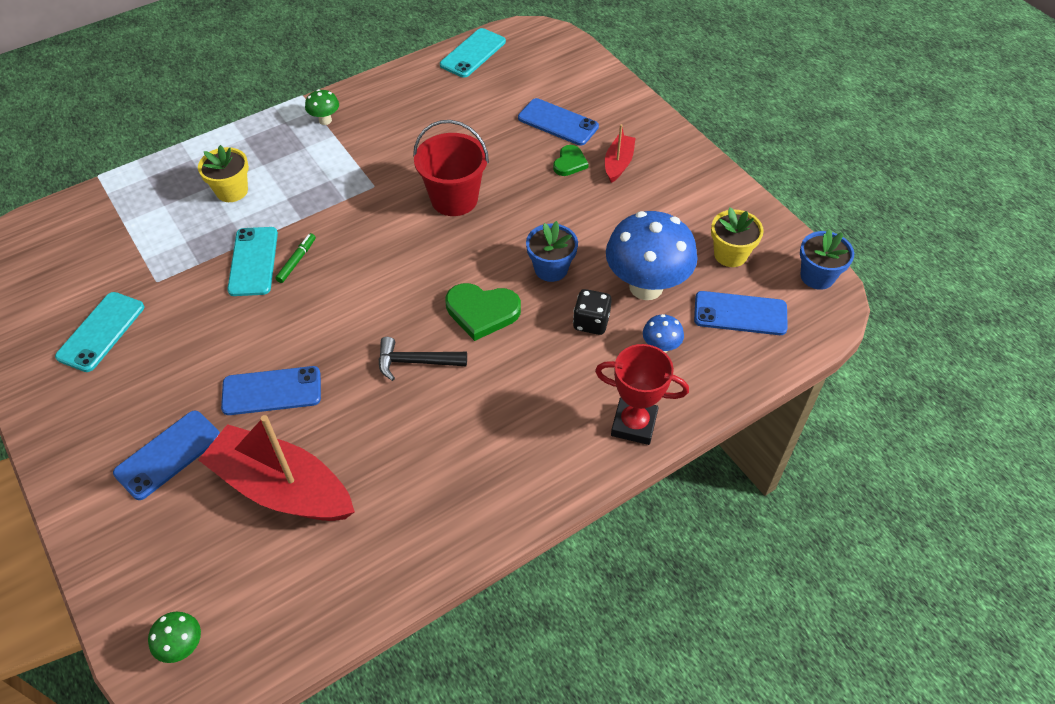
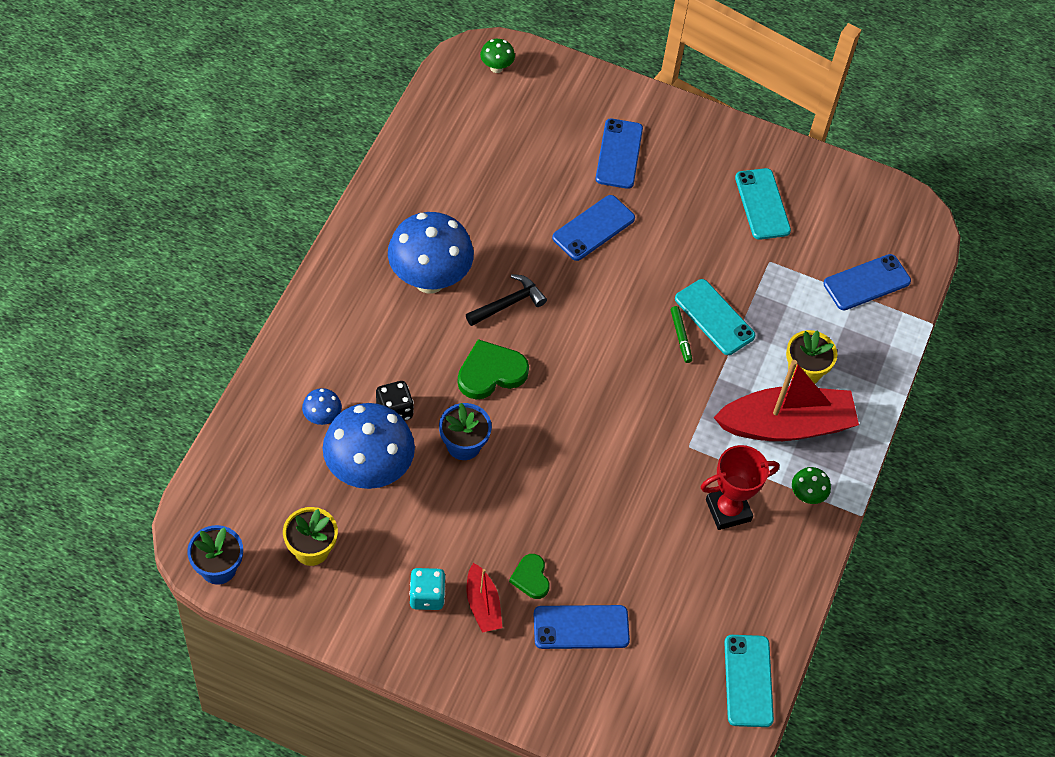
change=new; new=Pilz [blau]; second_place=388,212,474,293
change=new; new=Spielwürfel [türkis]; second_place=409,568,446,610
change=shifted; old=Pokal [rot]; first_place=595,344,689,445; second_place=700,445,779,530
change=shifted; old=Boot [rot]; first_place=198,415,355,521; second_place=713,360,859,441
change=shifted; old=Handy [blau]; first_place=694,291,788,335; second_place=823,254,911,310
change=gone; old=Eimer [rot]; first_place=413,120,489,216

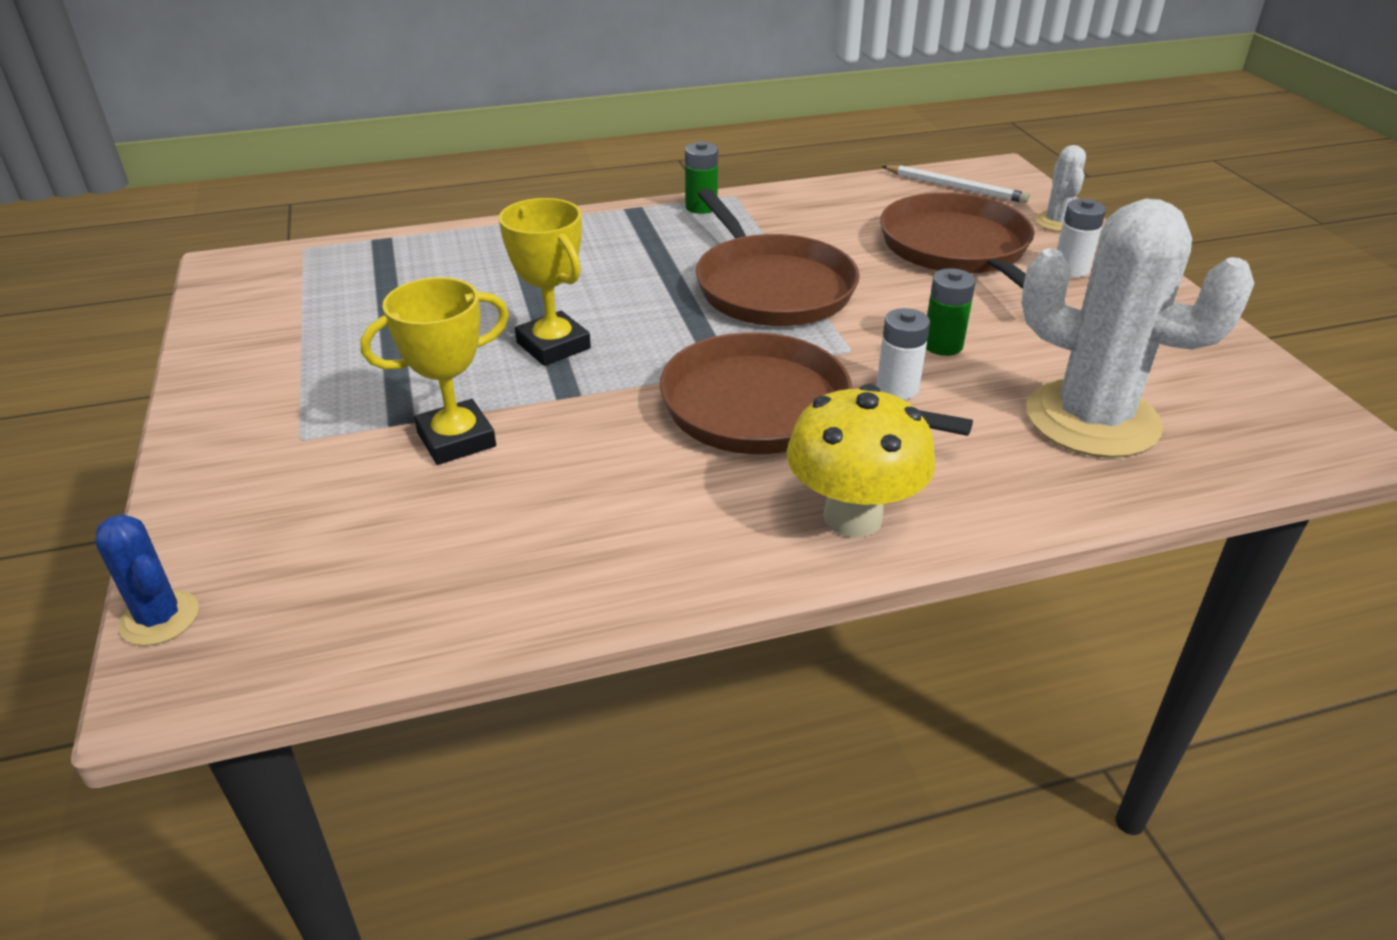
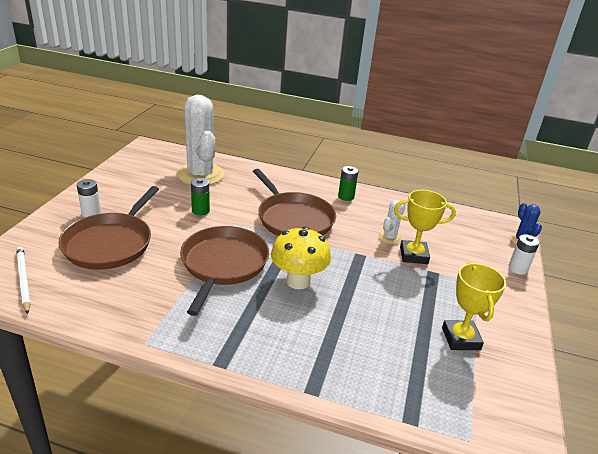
change=shifted; old=Pilz [gelb]; first_place=786,384,935,538; second_place=271,226,331,289
change=shifted; old=Batterie [grün]; first_place=685,141,718,214; second_place=338,166,358,201
change=shifted; old=Kaktus [weiß]; first_place=1035,145,1086,232; second_place=378,200,406,244
change=shifted; old=Pokal [gelb]; first_place=499,198,591,366; second_place=442,262,506,350
change=shifted; old=Batterie [weiß]; first_place=876,308,930,400; second_place=509,234,539,275

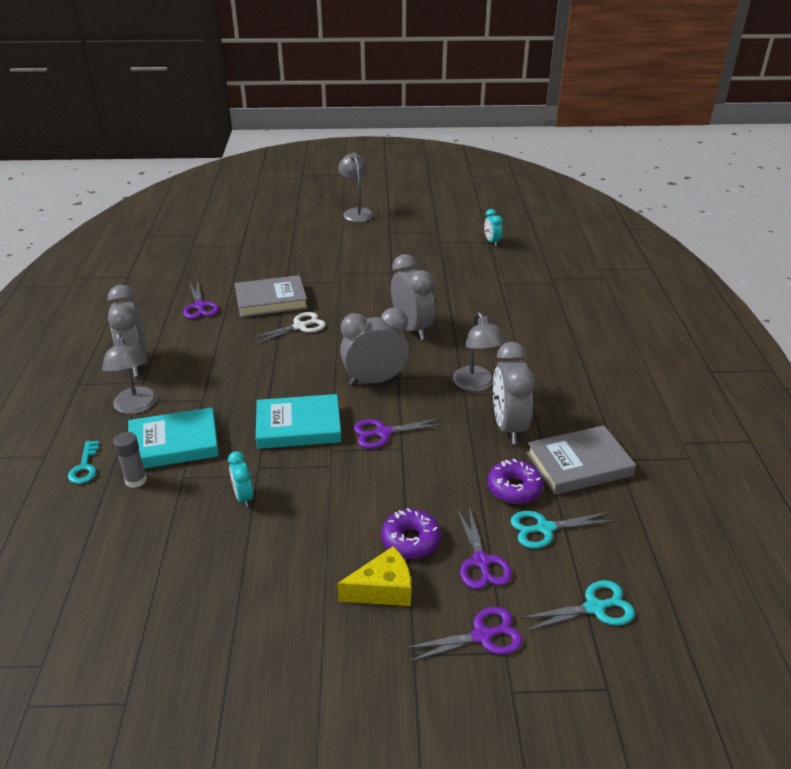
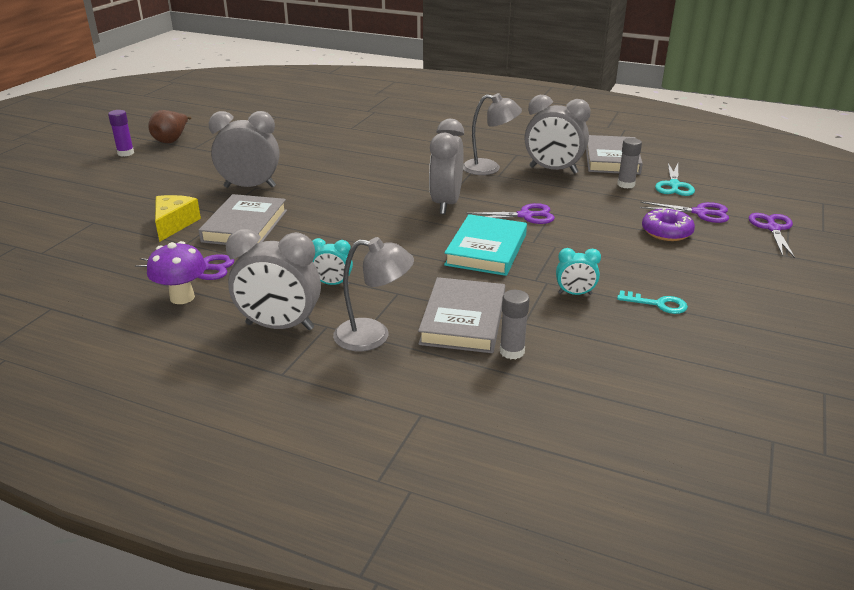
change=swapped; old=Lampe [grau]; new=Klebestift [lila]; first_place=338,153,373,222; second_place=108,110,134,156
change=new; new=Pilz [lila]; second_place=147,241,206,304
change=new; new=Birne [braun]; second_place=148,110,191,143
change=shifted; old=Käse [gelb]; first_place=337,546,411,606; second_place=155,195,201,242
change=shifted; old=Wecker [grau]; first_place=391,254,436,340; second_place=208,111,279,188
change=shifted; old=Wecker [türkis]; first_place=484,209,503,246; second_place=312,238,353,285
change=repainted; old=Buch [türkis]; new=Buch [grau]; first_place=128,407,219,468; second_place=418,277,505,353
change=rotated; old=Schere [lila]; first_place=353,418,444,449; second_place=466,203,555,224; degrees=-105
change=swapped; old=Donut [lila]; new=Klebestift [grau]; first_place=487,459,543,504; second_place=617,138,642,188
change=shifted; old=Schlüssel [türkis]; first_place=68,441,99,484; second_place=617,290,688,314
change=gone; old=Schere [weiß]; first_place=250,312,326,344
change=gone; old=Schere [türkis]; first_place=520,580,635,631

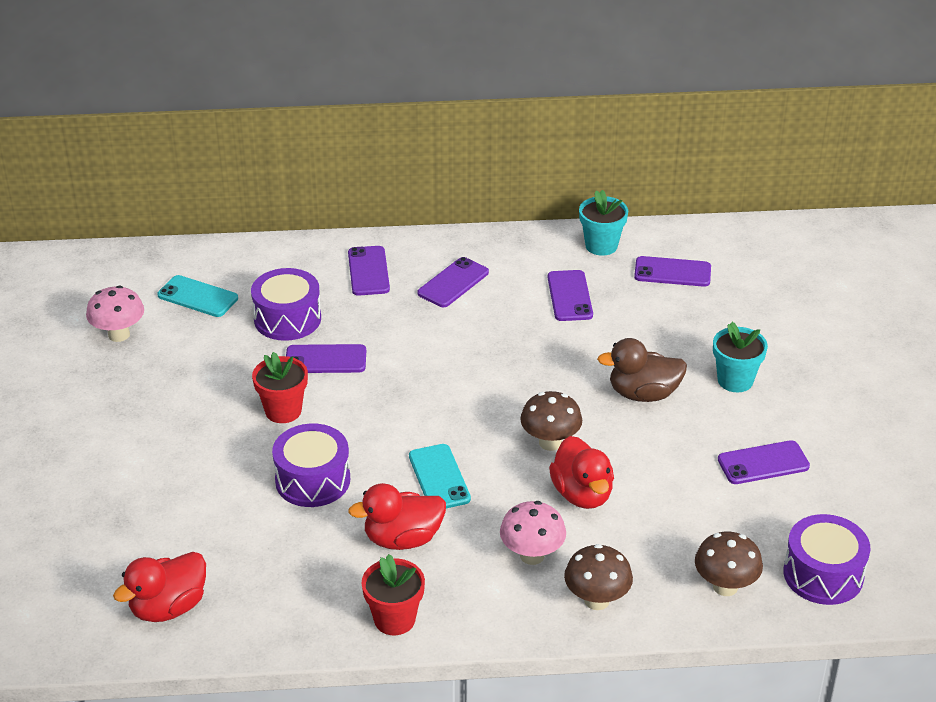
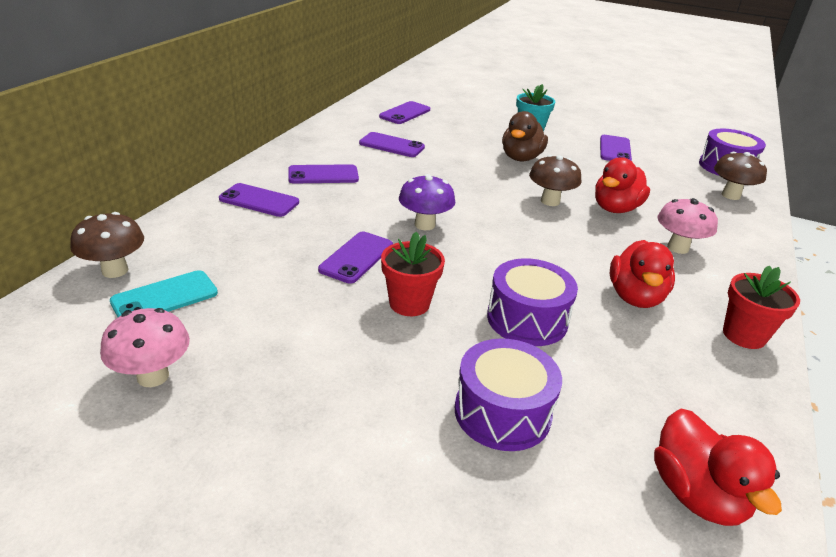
change=shifted; old=Pilz [braun]; first_place=564,544,633,610; second_place=70,212,144,278
change=rotated; old=Handy [lila]; first_place=417,257,489,307; second_place=288,164,359,183; degrees=-75
change=new; new=Pilz [lila]; second_place=399,174,456,230
change=shifted; old=Trommel [lila]; first_place=251,268,321,341; second_place=455,338,562,451
change=rotated; old=Ente [rot]; first_place=549,436,614,509; second_place=595,157,650,213; degrees=120
change=gone; old=Handy [türkis]; first_place=409,444,471,508
change=gone; old=Blumentopf [türkis]; first_place=579,190,628,256

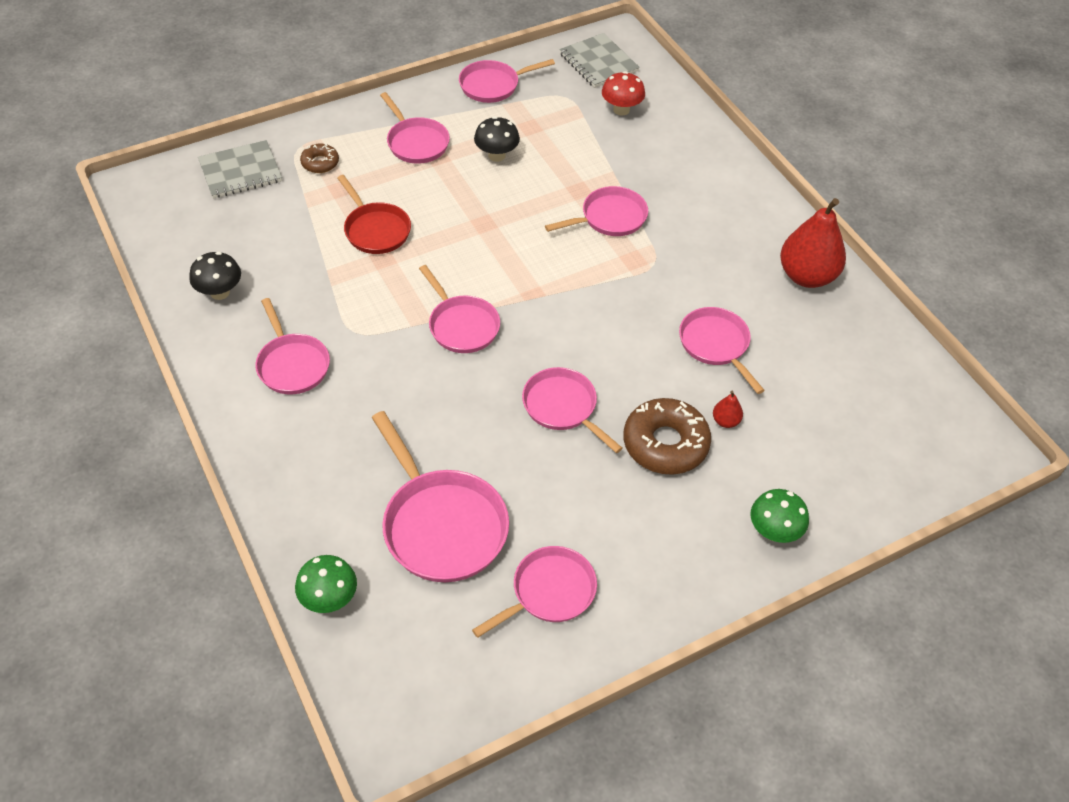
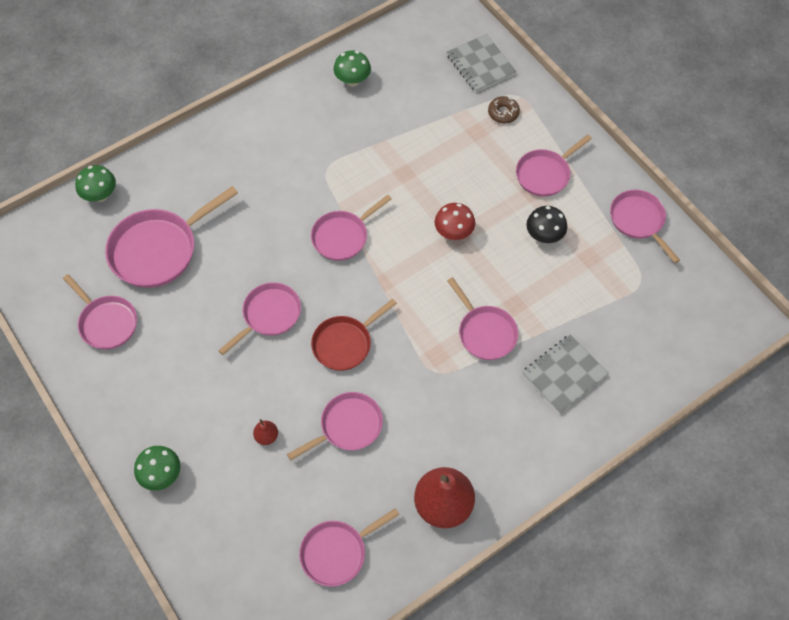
change=shifted; old=Pfanne [rosa]; first_place=255,298,330,394; second_place=299,508,400,587
change=shifted; old=Pfanne [rot]; first_place=337,175,411,254; second_place=311,299,397,371
change=repainted; old=Pilz [schwarz]; new=Pilz [grün]; first_place=189,252,241,300; second_place=333,51,371,86
change=shifted; old=Pilz [rot]; first_place=602,71,645,115; second_place=435,203,475,240
change=shifted; old=Notizbuch [grau]; first_place=559,33,640,88; second_place=522,334,609,414
change=gone; old=Donut [braun]; first_place=624,398,711,475

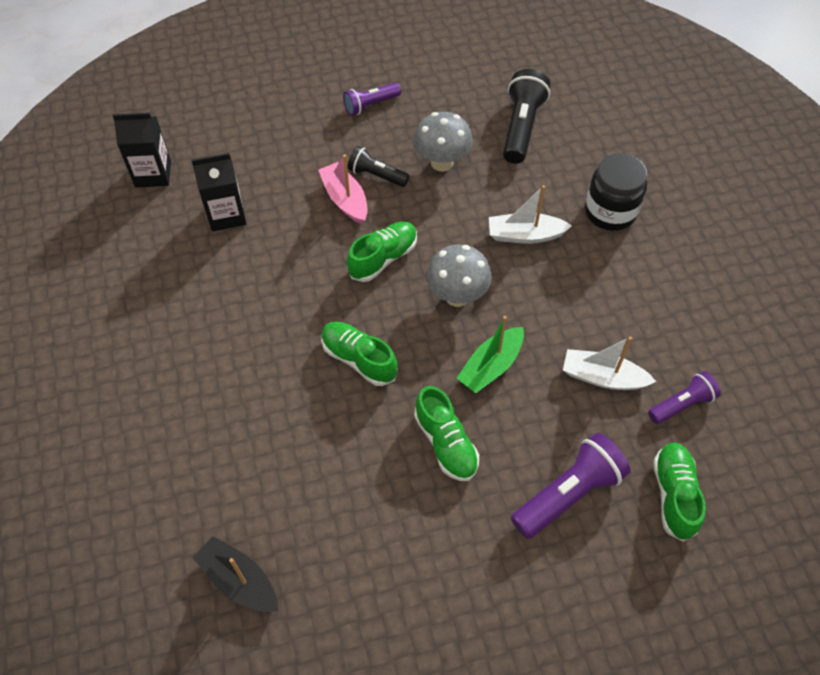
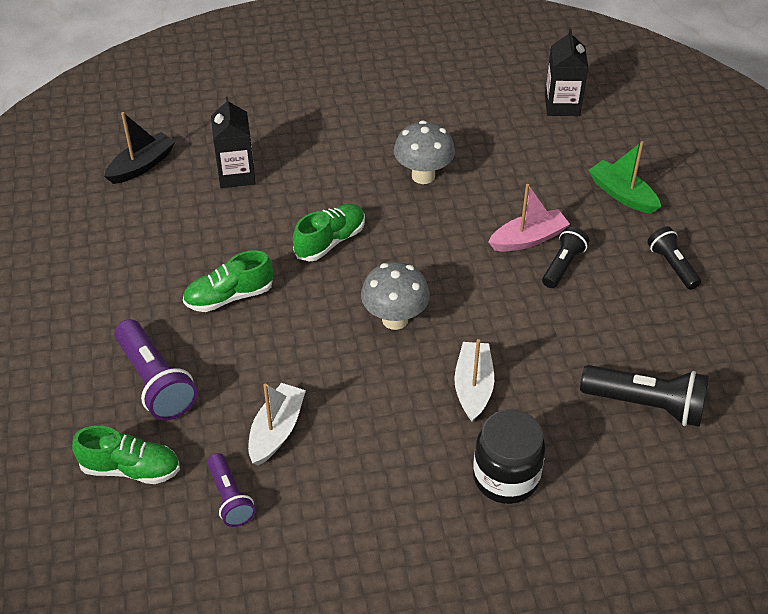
change=shifted; old=Getränkekarton [schwarz]; first_place=191,153,246,232; second_place=211,96,256,188
change=shifted; old=Pilz [grau]; first_place=414,112,473,172; second_place=394,121,455,184
change=shifted; old=Boot [grün]; first_place=457,316,524,393; second_place=589,141,661,214
change=repainted; old=Taschenlampe [lila]; new=Taschenlampe [schwarz]; first_place=343,83,401,116; second_place=647,227,701,290
change=gone; old=Schuh [grün]; first_place=347,222,417,282

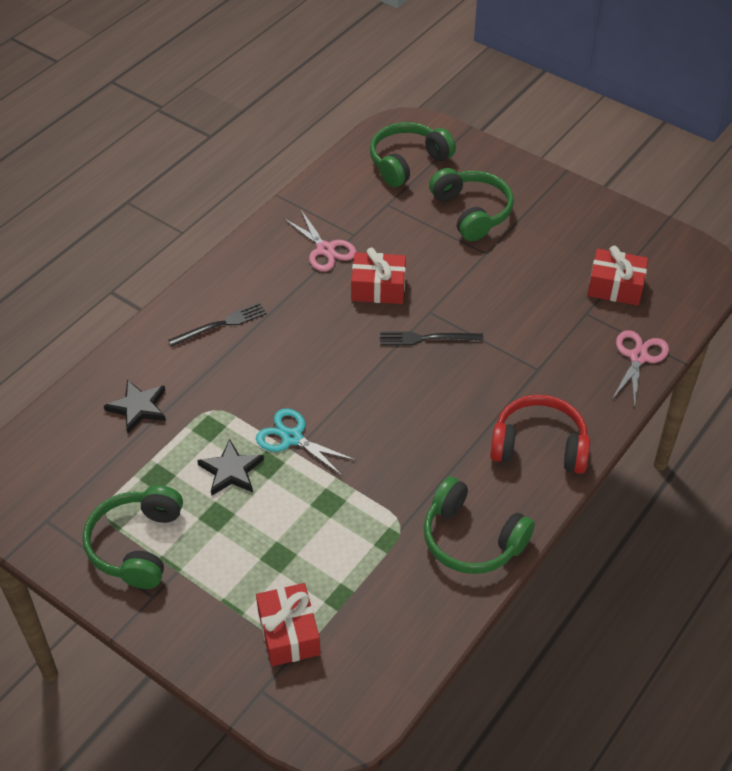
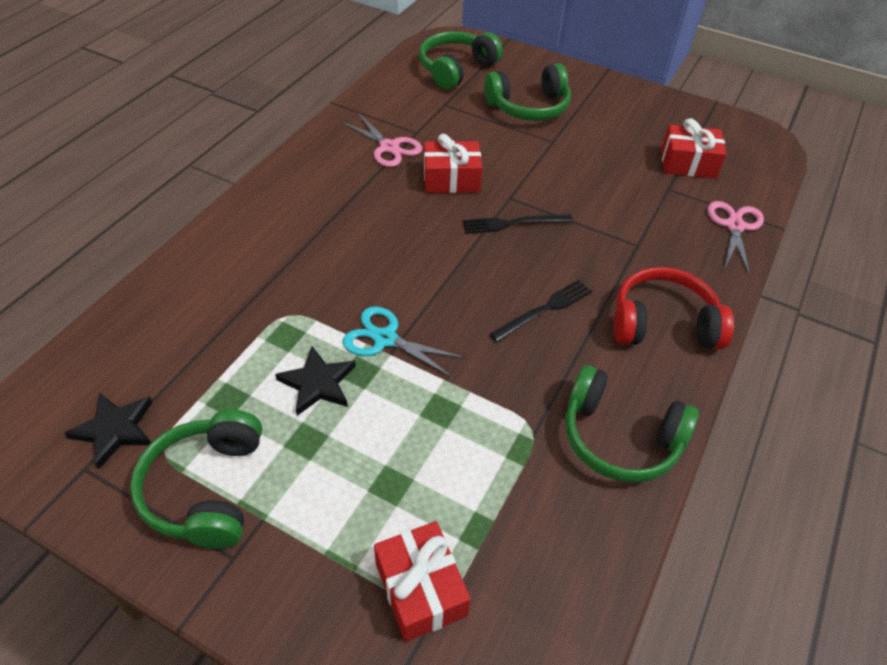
change=shifted; old=Stern [schwarz]; first_place=104,380,166,433; second_place=64,393,153,469
change=rotated; old=Kopfhörer [grün]; first_place=429,168,514,241; second_place=484,63,571,121; degrees=105
change=shifted; old=Gabel [schwarz]; first_place=168,303,267,347; second_place=490,280,592,342

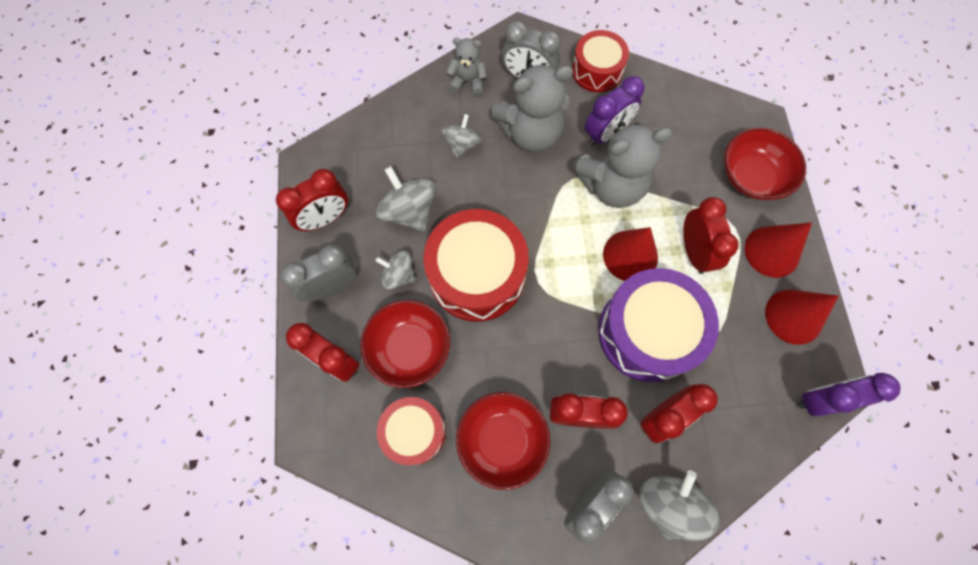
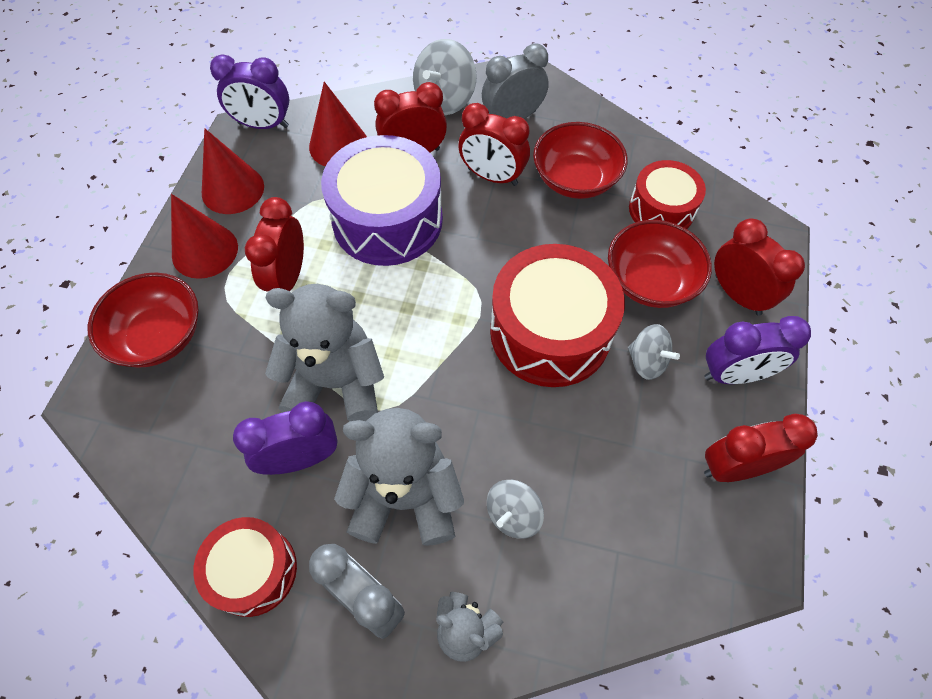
change=shifted; old=Kegel [rot]; first_place=603,227,658,281; second_place=309,82,367,166
change=repainted; old=Wecker [grau]; new=Wecker [lila]; first_place=280,245,356,302; second_place=704,316,811,384
change=gone; old=Kreisel [grau]; first_place=376,166,436,231

